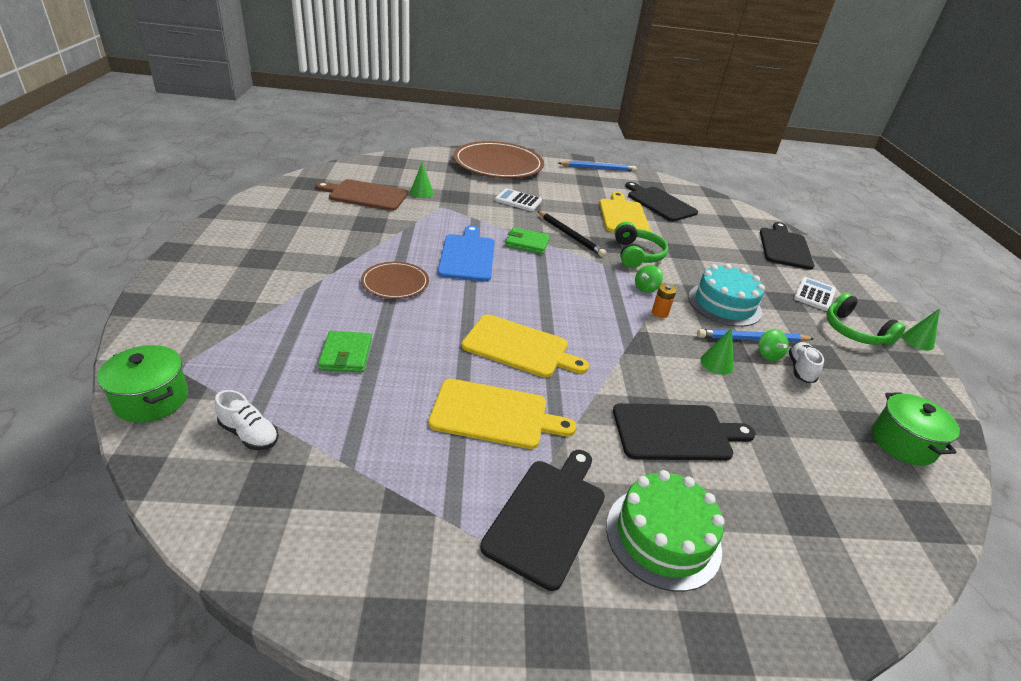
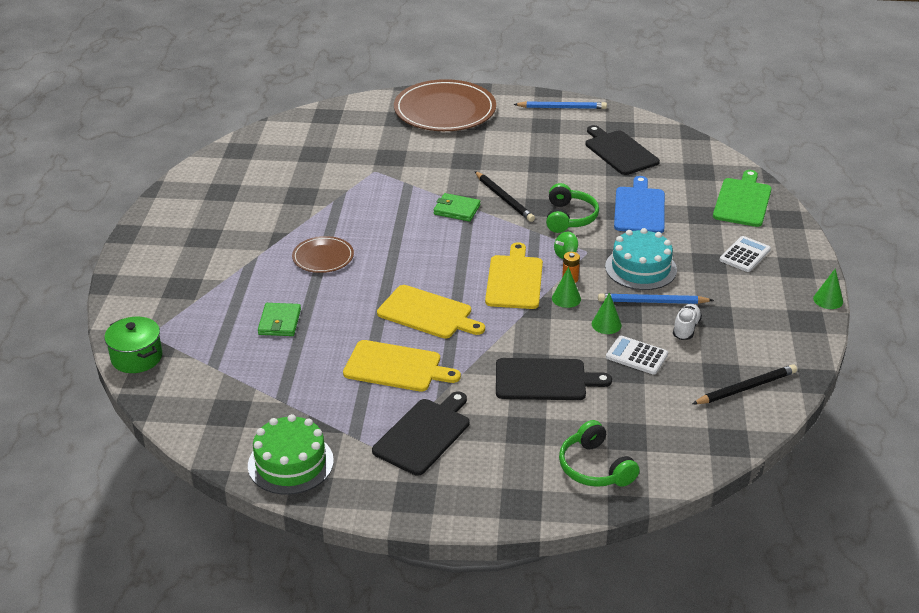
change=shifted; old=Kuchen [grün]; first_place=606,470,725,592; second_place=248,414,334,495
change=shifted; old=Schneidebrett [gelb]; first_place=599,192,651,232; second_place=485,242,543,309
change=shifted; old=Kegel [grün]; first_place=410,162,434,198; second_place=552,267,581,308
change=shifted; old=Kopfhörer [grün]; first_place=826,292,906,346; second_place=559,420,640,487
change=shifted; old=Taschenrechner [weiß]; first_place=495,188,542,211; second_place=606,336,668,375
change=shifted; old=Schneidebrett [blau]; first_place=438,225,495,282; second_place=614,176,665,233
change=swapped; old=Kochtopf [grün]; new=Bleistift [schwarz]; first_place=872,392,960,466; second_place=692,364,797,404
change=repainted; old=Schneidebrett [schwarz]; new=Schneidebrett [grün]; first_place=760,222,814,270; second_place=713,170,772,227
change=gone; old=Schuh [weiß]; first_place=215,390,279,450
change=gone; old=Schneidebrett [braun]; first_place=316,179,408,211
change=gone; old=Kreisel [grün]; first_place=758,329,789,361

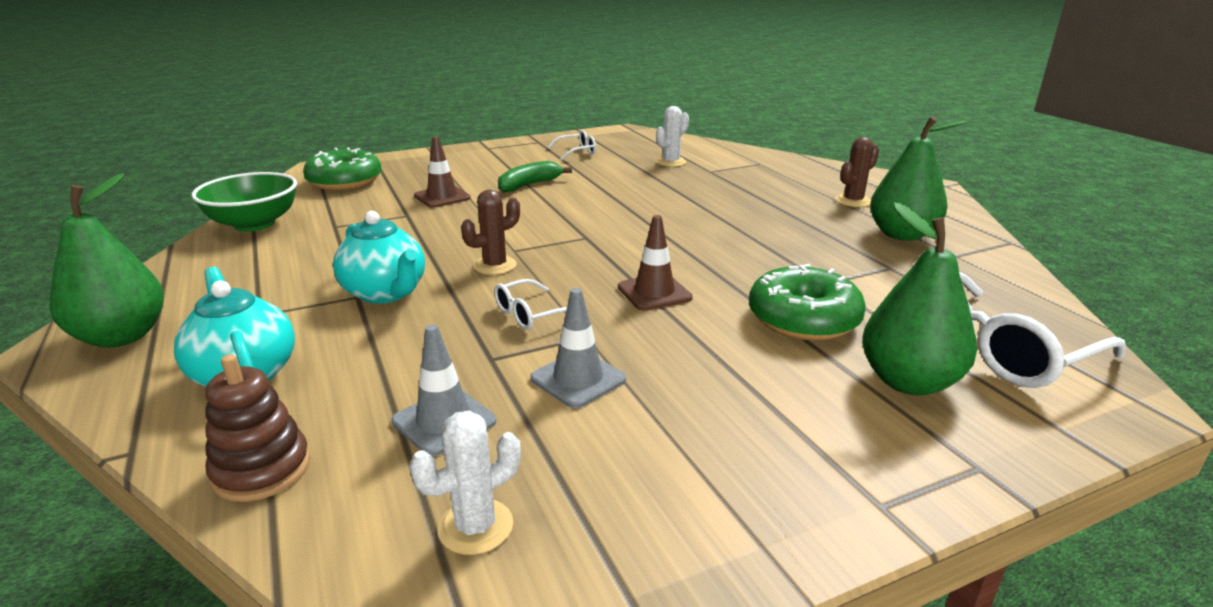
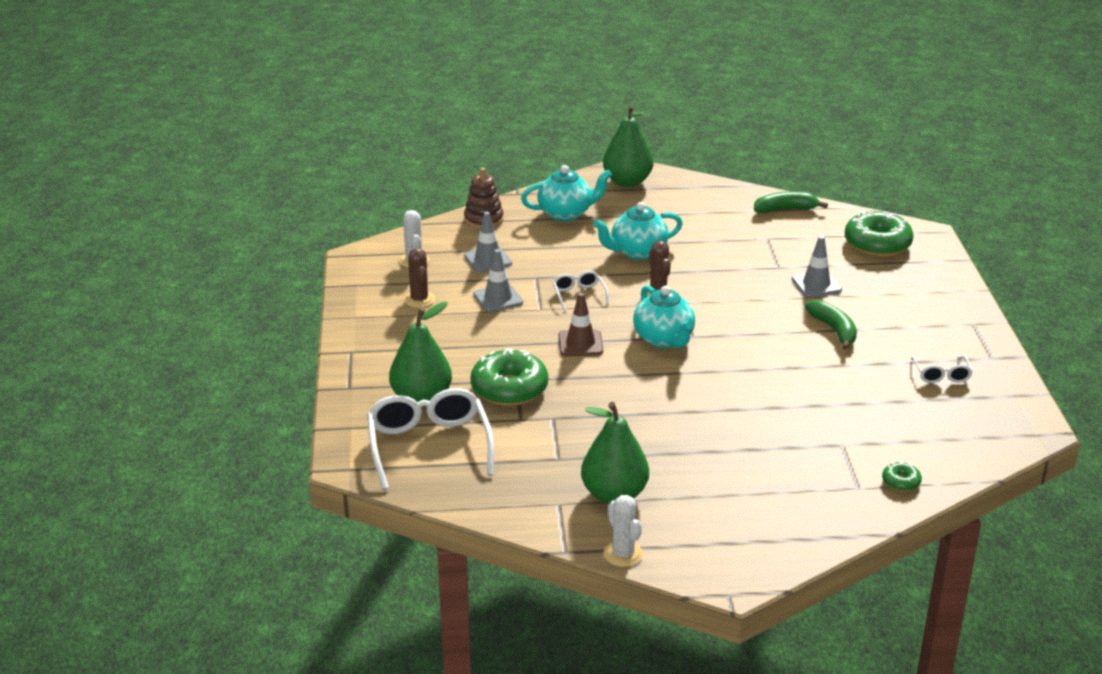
change=shifted; old=Kaktus [braun]; first_place=836,137,879,207; second_place=404,248,435,308
change=shifted; old=Kaktus [weiß]; first_place=656,106,689,167; second_place=604,495,643,567
change=new; new=Teekanne [türkis]; second_place=633,285,695,348
change=swapped; old=Schüssel [grün]; new=Banane [grün]; first_place=191,172,297,231; second_place=754,191,828,213
change=repainted; old=Leitkegel [braun]; new=Leitkegel [grau]; first_place=414,136,471,208; second_place=792,236,842,298
change=new; new=Donut [grün]; second_place=882,461,922,491

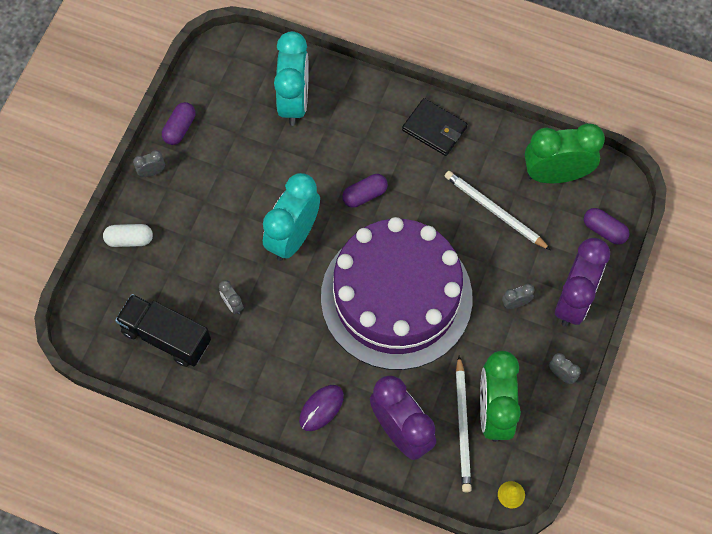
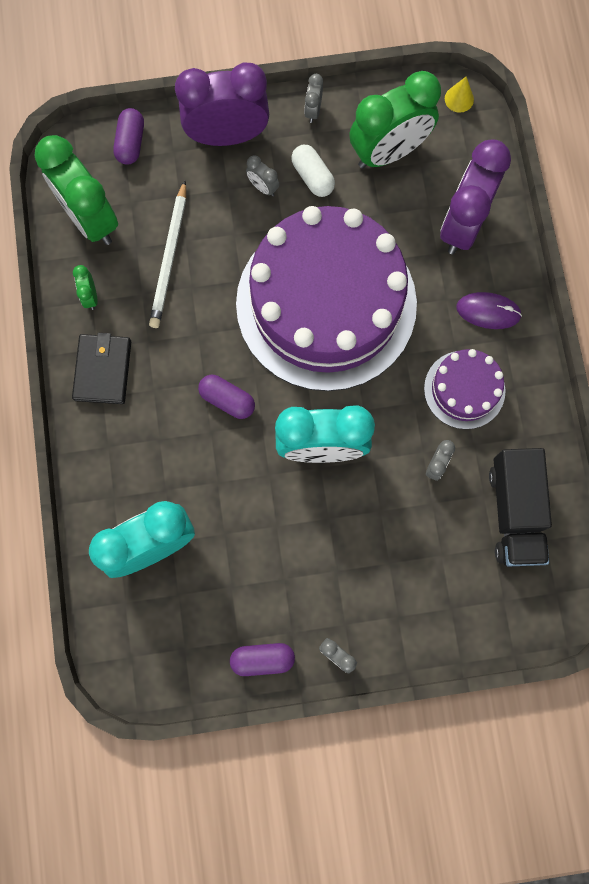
change=new; new=Wecker [grün]; second_place=73,265,98,310
change=shifted; old=Kapsel [weiß]; first_place=103,224,153,247; second_place=291,145,335,197
change=new; new=Kuchen [lila]; second_place=424,349,506,429
change=gone; old=Bleistift [weiß]; first_place=456,356,472,492

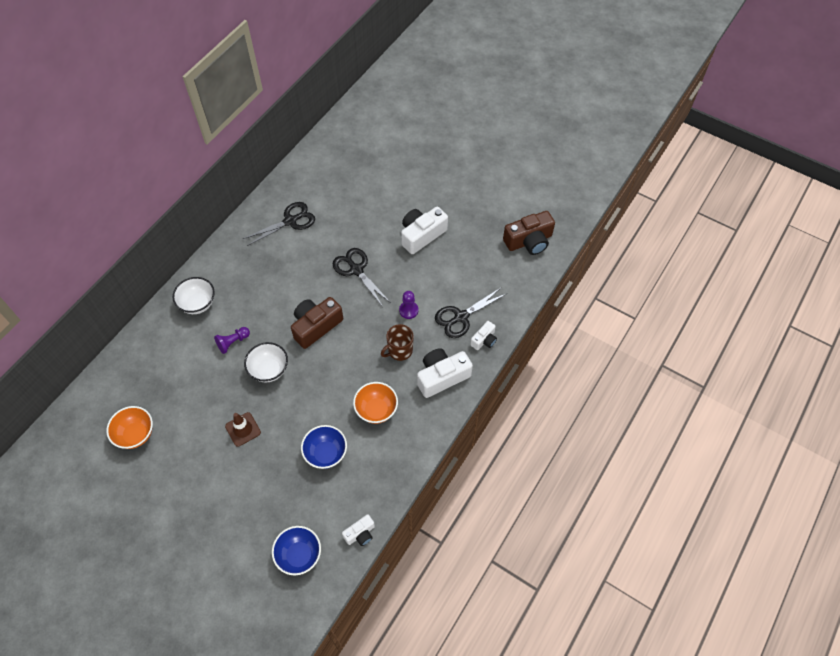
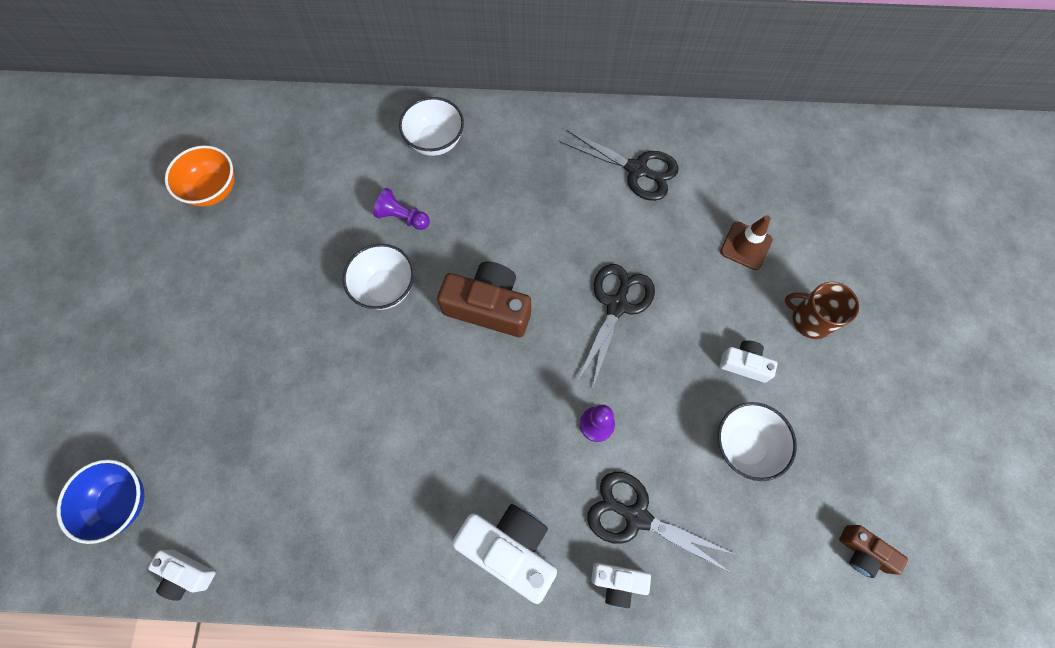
change=new; new=Schüssel [weiß]; second_place=718,402,797,481
change=shifted; old=Leitkegel [braun]; first_place=225,412,261,447; second_place=720,215,773,270
change=scaled; old=Kamera [weiß]; first_place=401,207,448,254; second_place=720,340,777,383; factor=0.54
change=shifted; old=Tasse [braun]; first_place=381,324,414,361; second_place=785,282,859,339
change=scaled; old=Kamera [braun]; first_place=503,211,555,255; second_place=839,525,908,578; factor=0.54
change=gone; old=Schüssel [blau]; first_place=301,425,347,469
change=gone; old=Schüssel [orange]; first_place=353,382,398,424

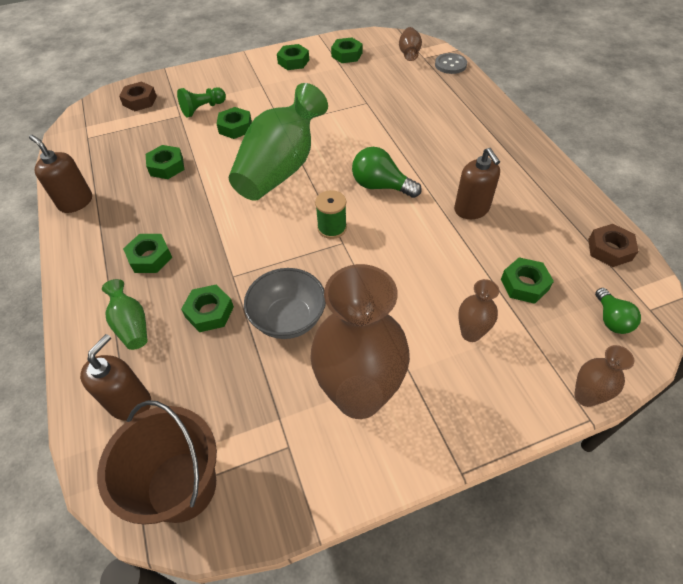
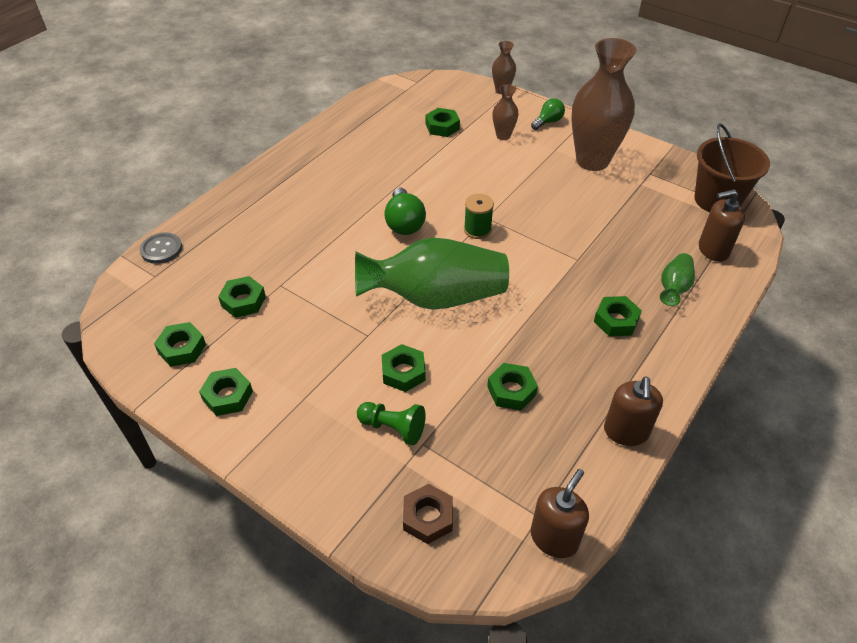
change=shifted; old=Sechskantmutter [grün]; first_place=181,285,234,332; second_place=218,276,266,318
change=shifted; old=Glühbirne [grün]; first_place=595,288,641,334; second_place=531,98,565,130
change=shifted; old=Seifenspender [braun]; first_place=454,148,500,219; second_place=531,469,589,558
change=gone; old=Schüssel [grau]; first_place=244,268,326,339
change=gone; old=Vase [braun]; first_place=399,27,422,61
change=gone; old=Sechskantmutter [braun]; first_place=588,224,639,267

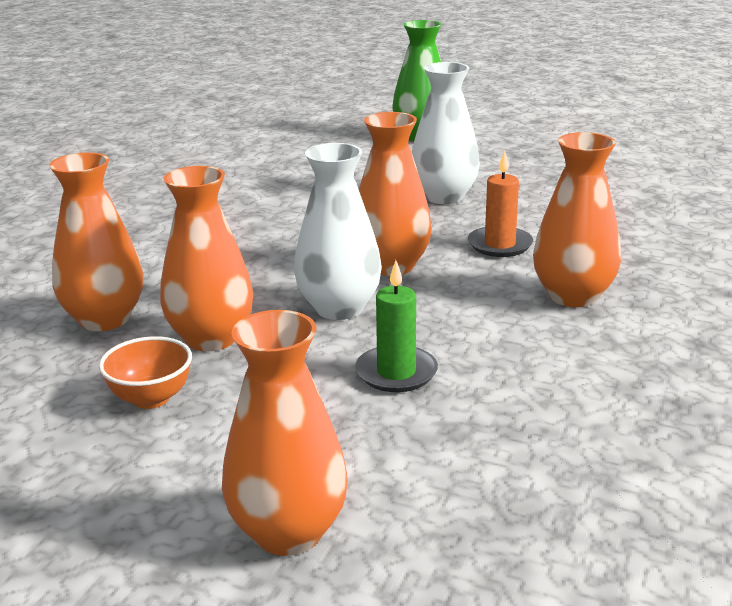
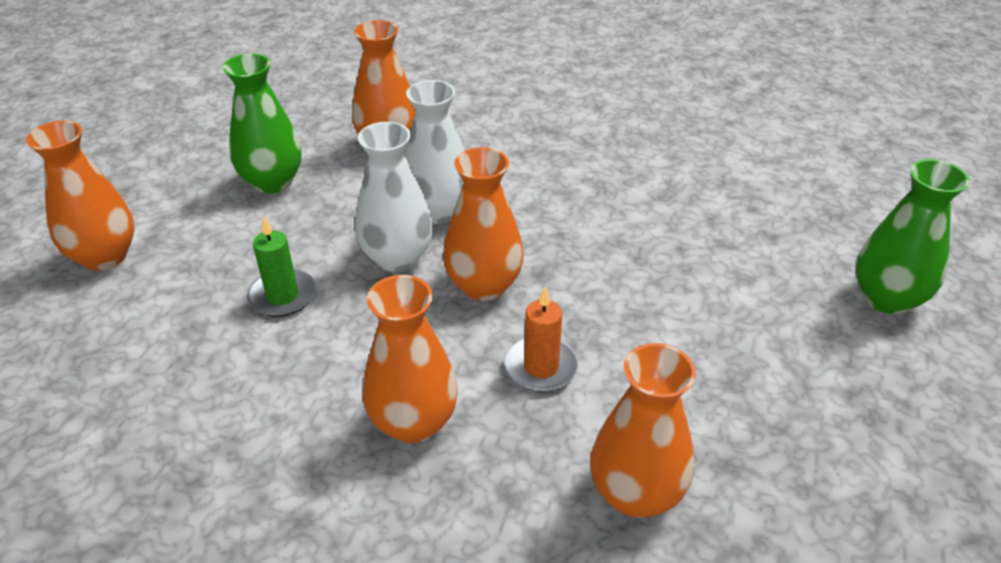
change=swapped; old=Schüssel [orange]; new=Vase [grün]; first_place=99,336,192,409; second_place=223,53,302,193
change=shifted; old=Vase [weiß]; first_place=412,62,480,204; second_place=404,80,465,224
change=shifted; old=Vase [orange]; first_place=160,166,253,351; second_place=590,343,696,518

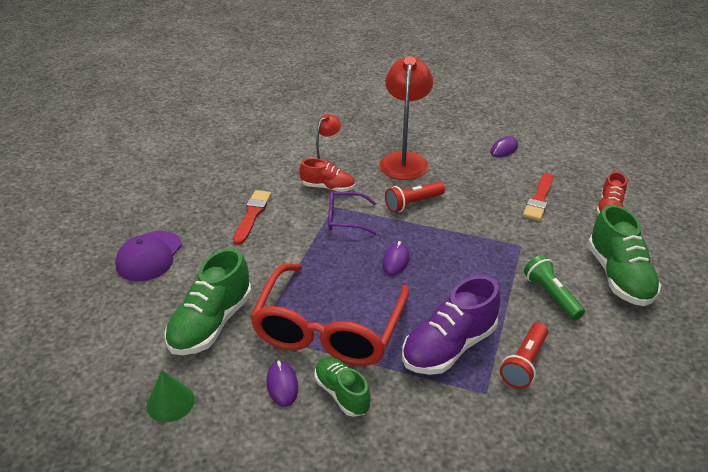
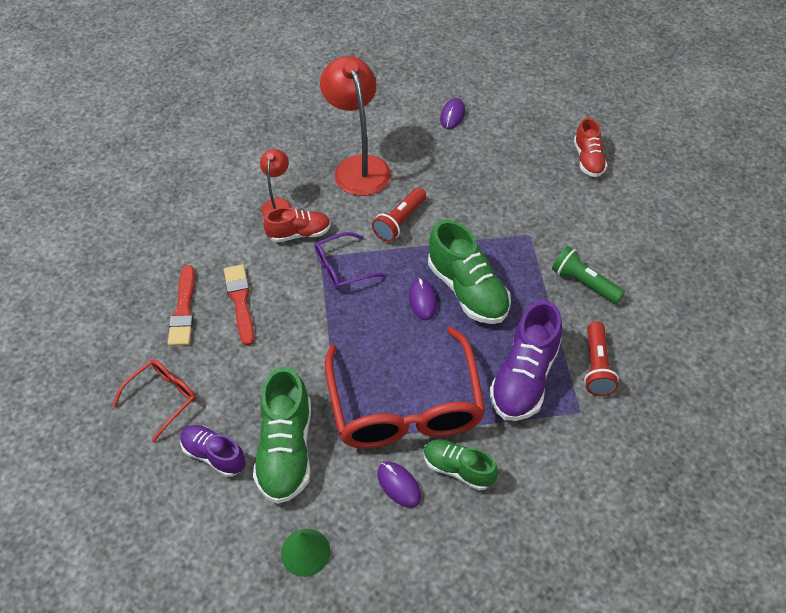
change=swapped; old=Kappe [lila]; new=Brille [rot]; first_place=115,231,182,281; second_place=112,359,196,442
change=shifted; old=Pinsel [rot]; first_place=523,173,553,221; second_place=168,265,195,346
change=new; new=Schuh [lila]; second_place=180,425,246,477
change=shifted; old=Schuh [grün]; first_place=588,205,661,306; second_place=428,220,511,324

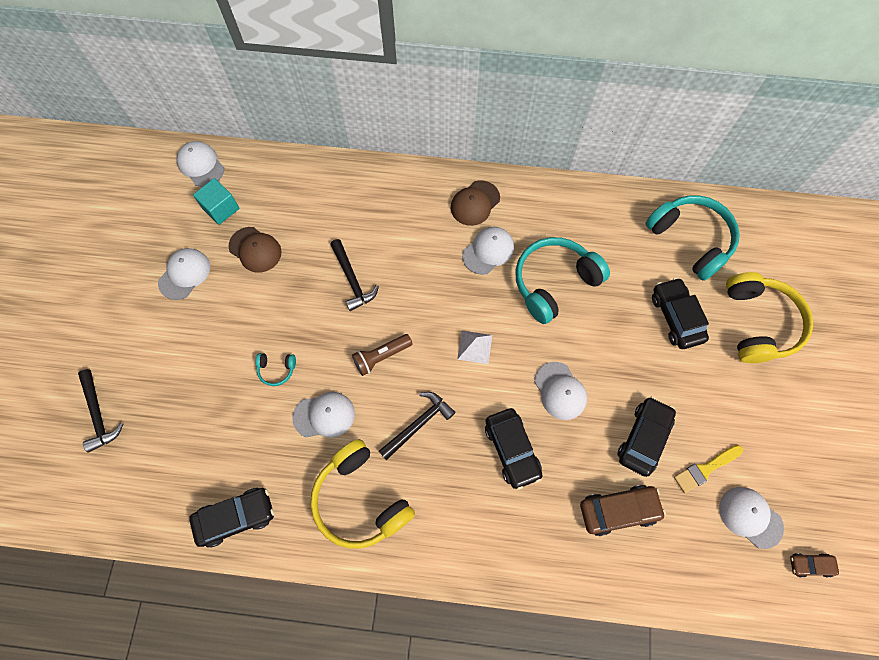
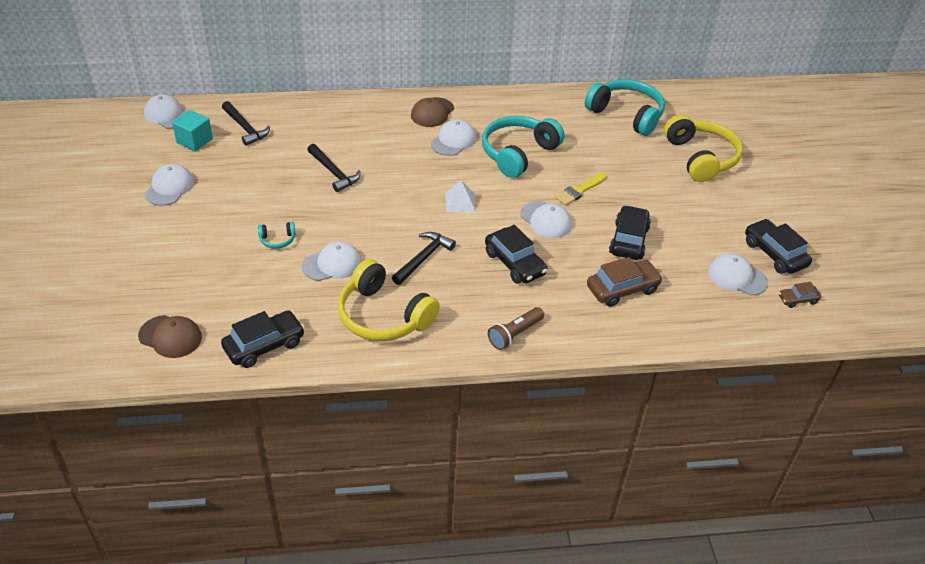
change=shifted; old=Kappe [braun]; first_place=229,227,281,273; second_place=138,315,202,358
change=shifted; old=Hammer [schwarz]; first_place=78,369,123,452; second_place=222,101,270,146
change=shifted; old=Taschenlampe [braun]; first_place=352,334,413,376; second_place=488,307,544,350
change=shifted; old=Pinsel [gelb]; first_place=674,445,743,493; second_place=555,173,607,206
change=shifted; old=Auto [schwarz]; first_place=652,277,709,349; second_place=745,219,812,274

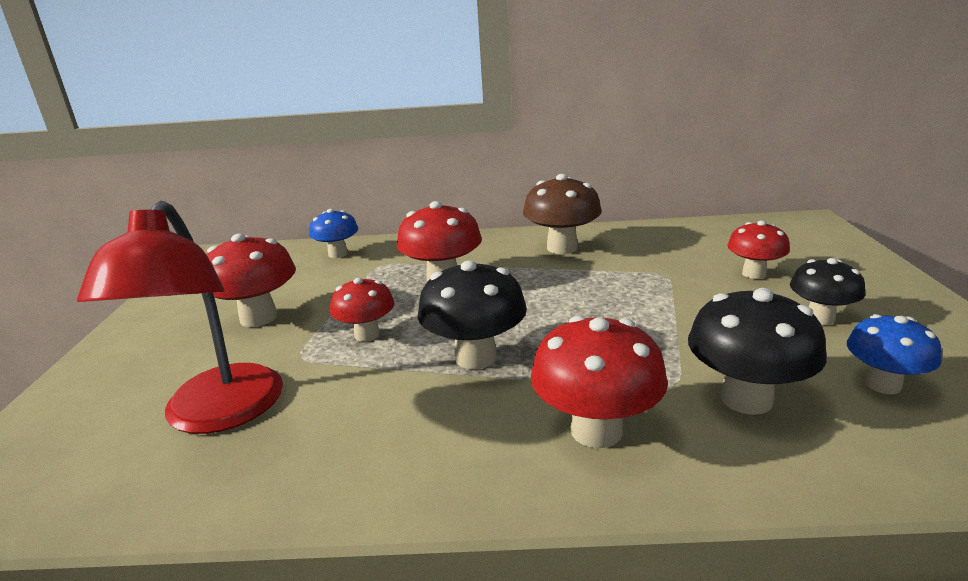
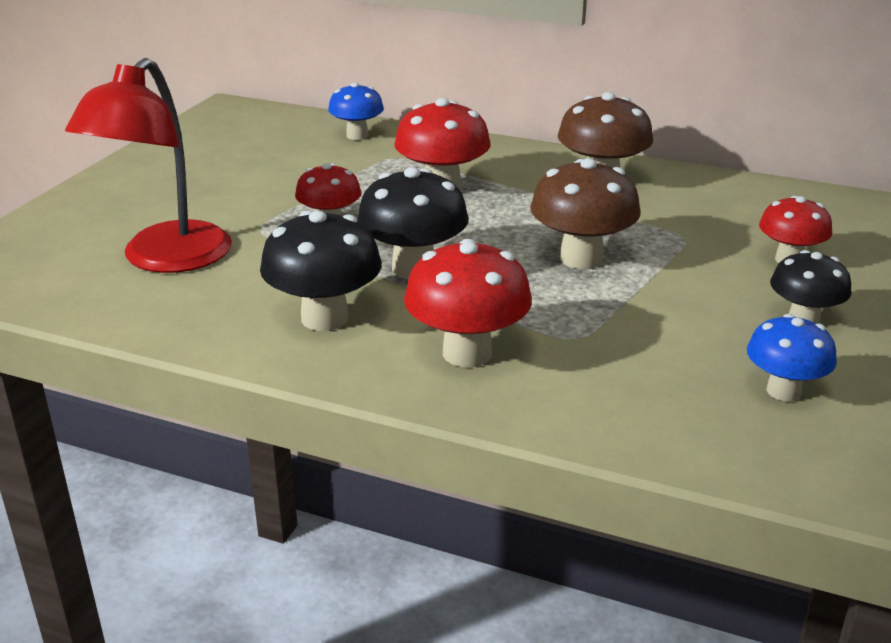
change=shifted; old=Pilz [schwarz]; first_place=688,288,827,415; second_place=260,211,382,331
change=new; new=Pilz [braun]; second_place=530,158,641,269
change=gone; old=Pilz [rot]; first_place=206,234,296,327

